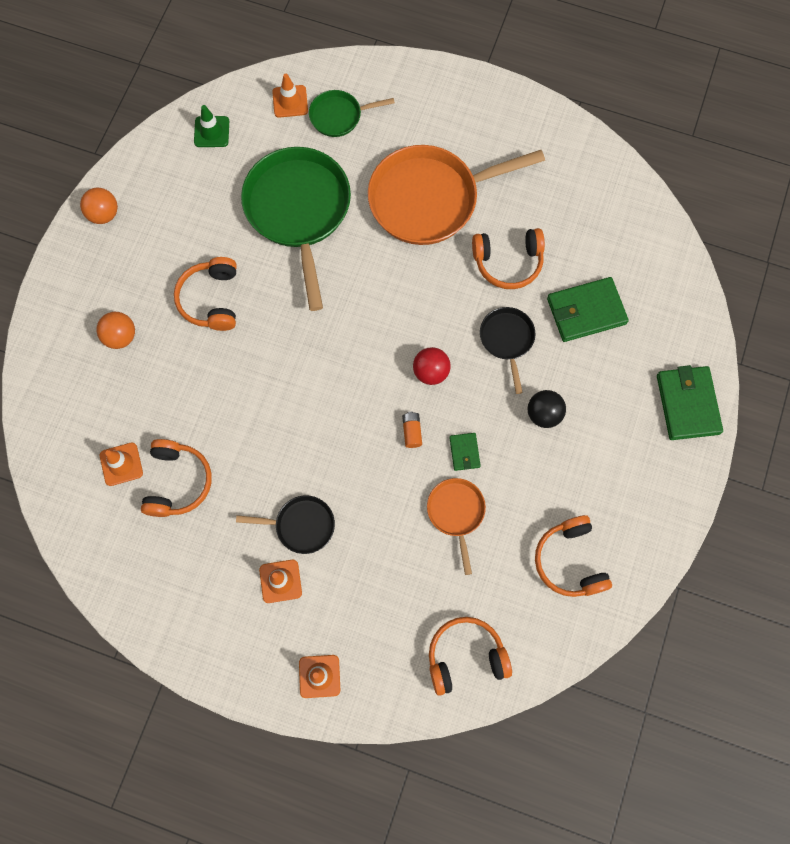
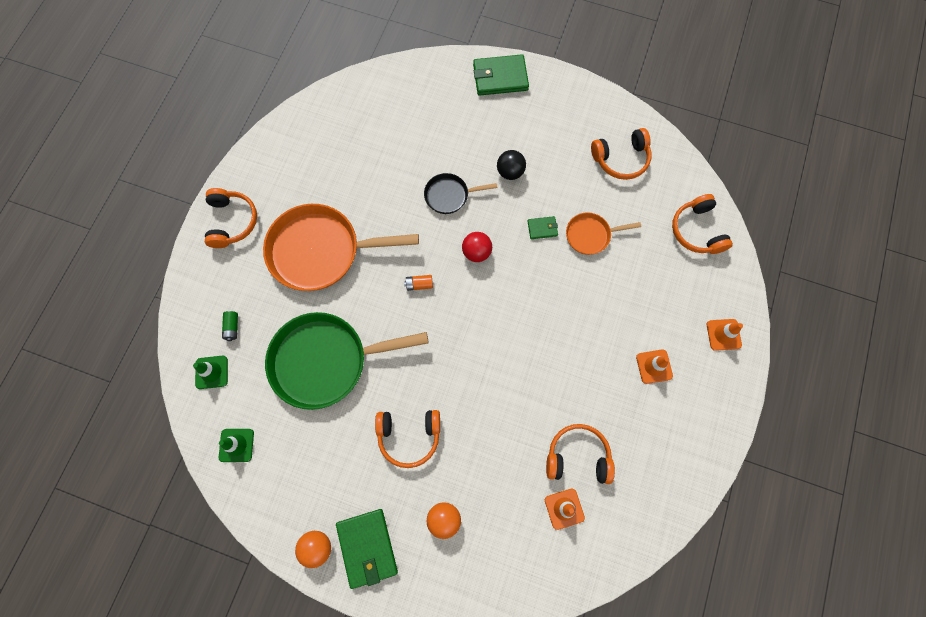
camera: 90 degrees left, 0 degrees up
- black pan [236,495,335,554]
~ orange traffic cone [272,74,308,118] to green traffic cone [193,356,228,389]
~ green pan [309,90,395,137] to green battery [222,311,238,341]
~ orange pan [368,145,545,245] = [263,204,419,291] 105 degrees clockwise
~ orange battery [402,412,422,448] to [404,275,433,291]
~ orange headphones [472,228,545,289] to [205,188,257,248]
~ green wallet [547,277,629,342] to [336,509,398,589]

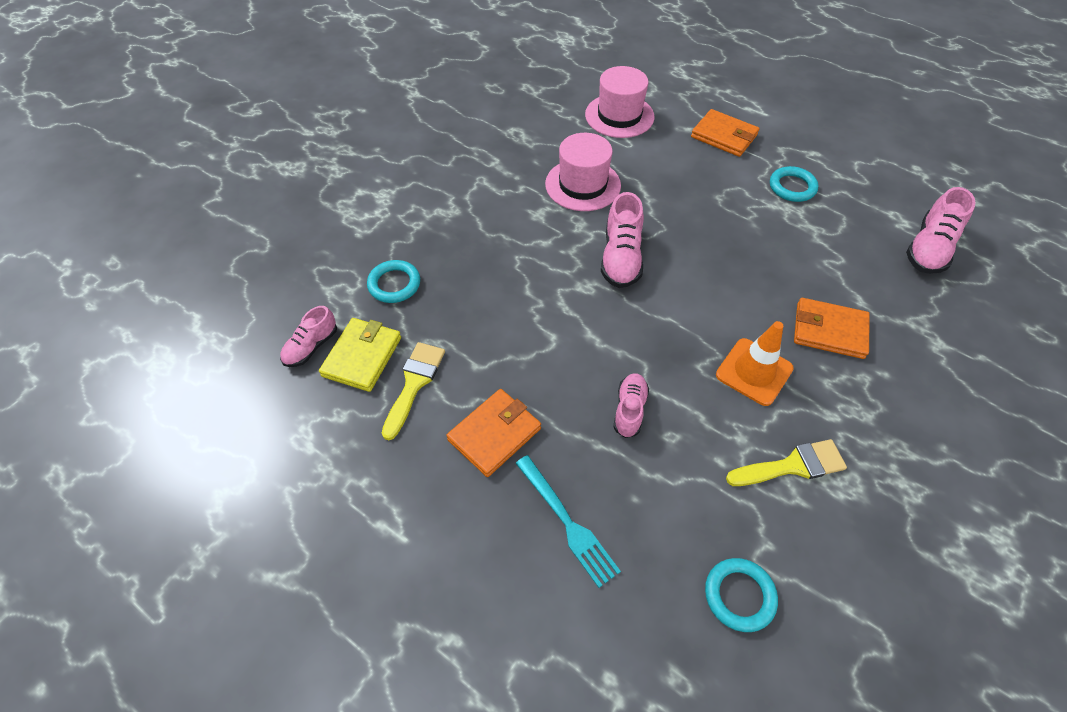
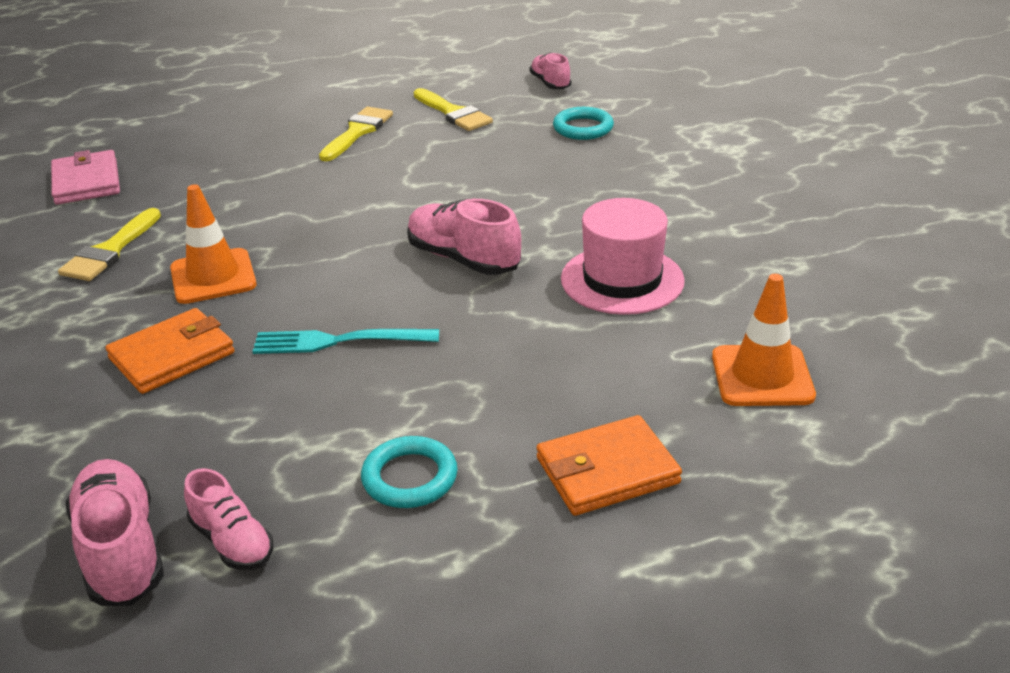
camera: 125 degrees right, 20 degrees down
- yellow wallet [319,318,401,392]
~ orange wallet [446,389,541,477] to yellow brush [319,107,393,161]
~ turquoise fork [515,455,621,588] to [252,329,439,354]
~ pink hat [585,66,654,138] to orange traffic cone [712,274,816,406]
~ pink shoe [613,373,649,438] to [184,468,273,570]
~ turquoise ring [705,558,778,632] to pink wallet [51,150,120,205]

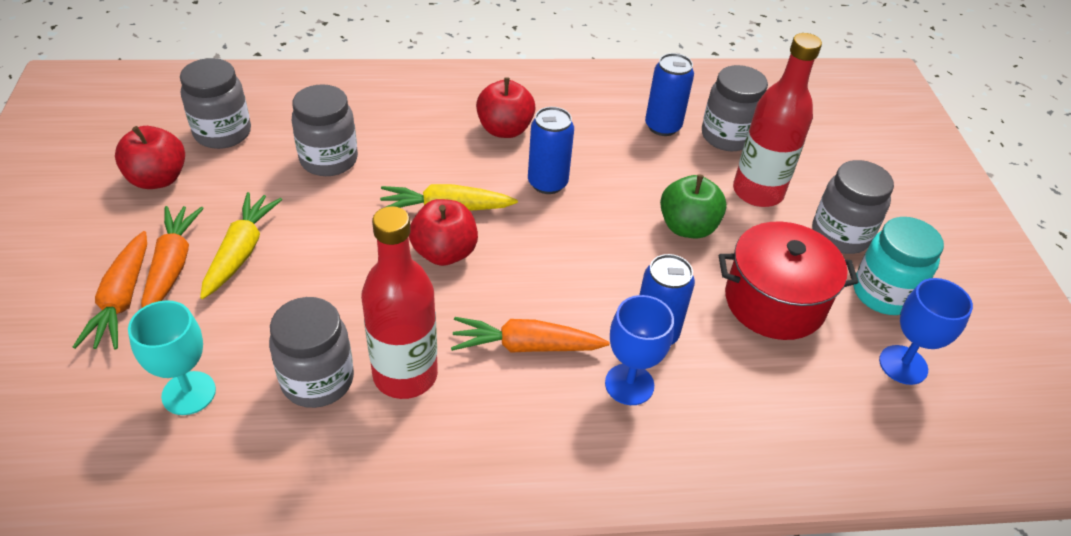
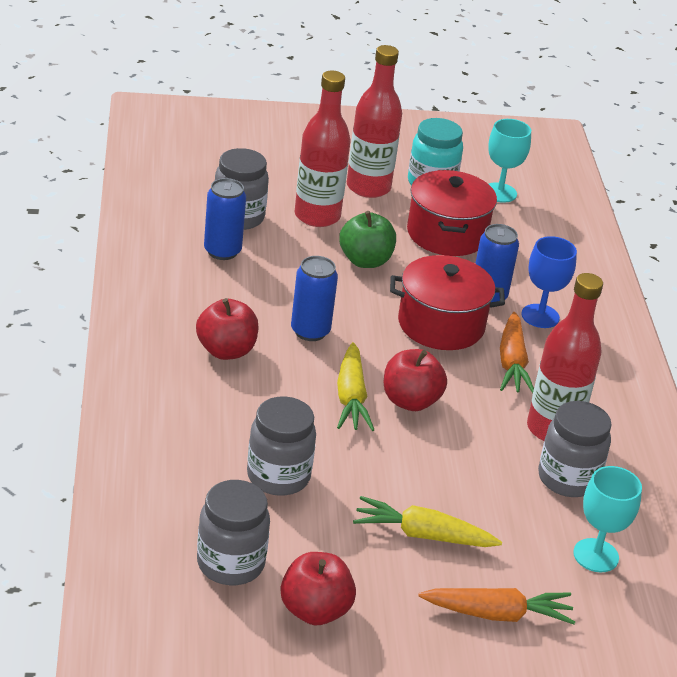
camera: 90 degrees left, 10 degrees down
- orange carrot [141,206,204,308]
~ grey jar [812,160,894,254] to red bottle [347,45,402,198]
~ blue goblet [879,278,973,385] to turquoise goblet [488,119,531,203]
+ red pot [390,255,505,350]

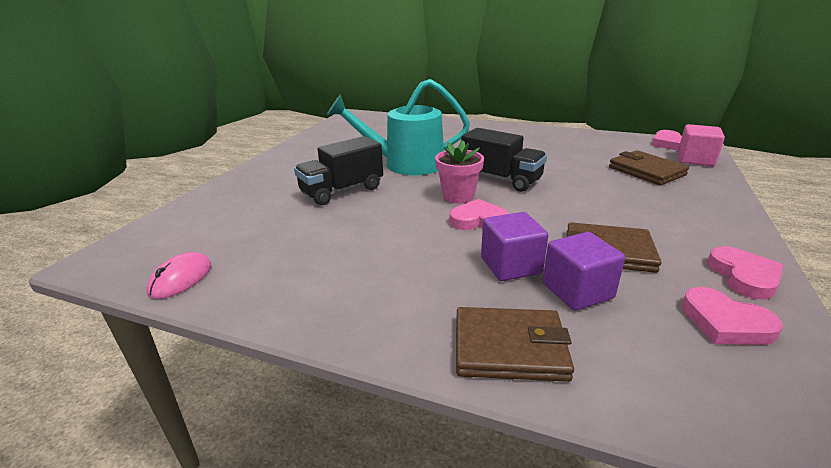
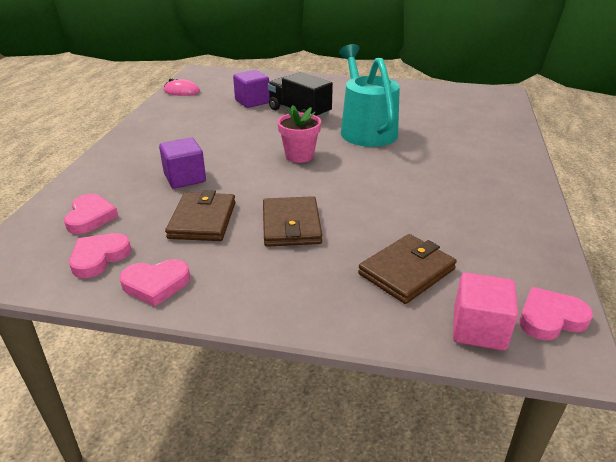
camera: 80 degrees right, 5 degrees up
~ pink heart [449,199,509,230] to [64,194,118,234]
~ brown wallet [456,307,574,382] to [263,196,322,247]
- black truck [461,128,547,192]
~ purple cube [543,232,625,311] to [233,70,270,108]

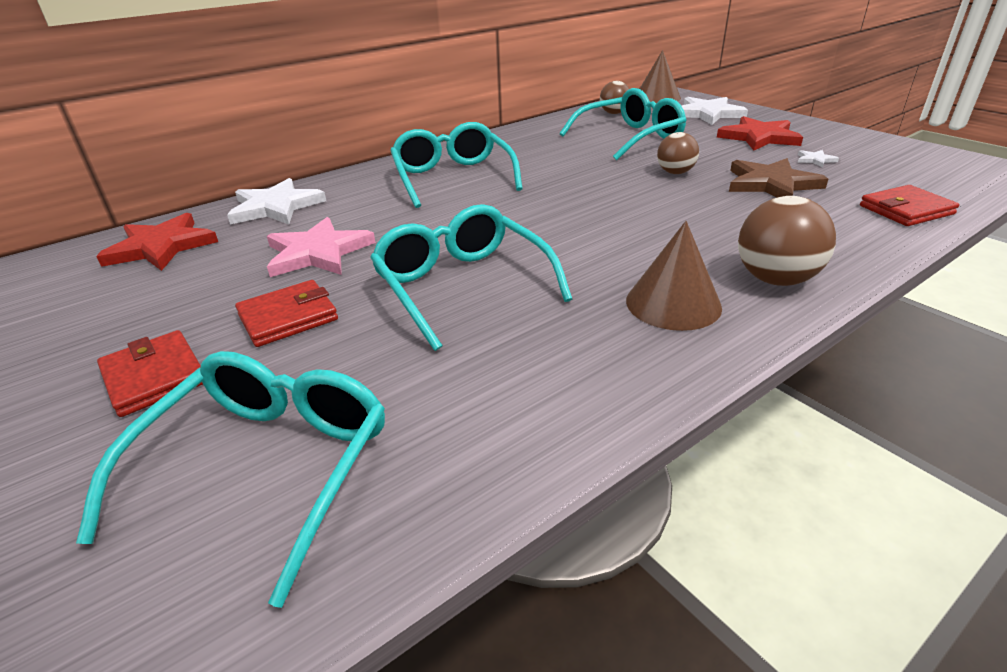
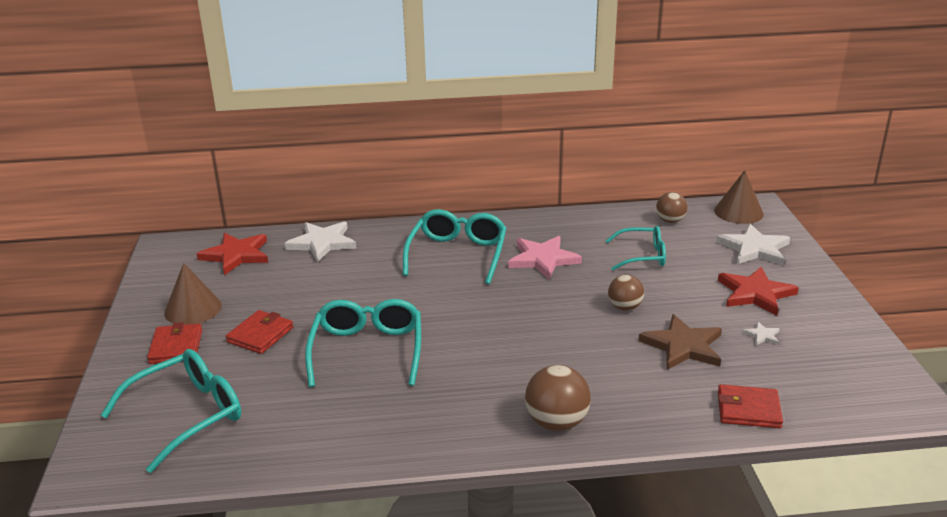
camera: 30 degrees right, 5 degrees down
~ red wallet [235,280,338,347] = [226,310,293,354] 60 degrees counterclockwise
~ pink star [267,217,376,277] to [508,236,582,279]
~ turquoise glasses [560,88,686,160] = [605,226,666,270] x0.66
~ brown cone [626,221,722,331] to [164,263,222,325]

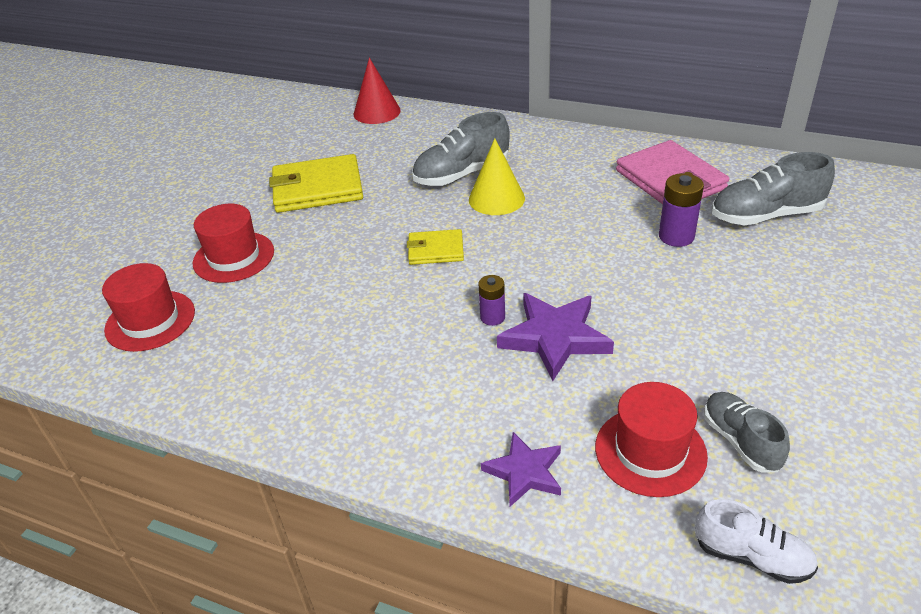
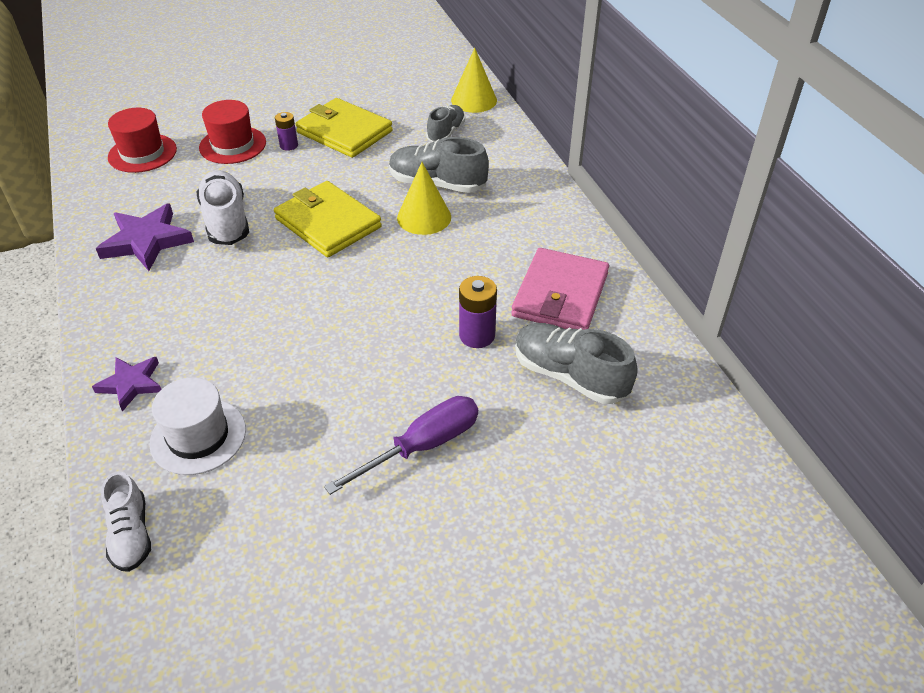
camera: 45 degrees right, 5 degrees up
~ red cone [354,57,401,124] to yellow cone [451,48,497,113]
~ yellow wallet [407,229,464,265] = [274,181,382,257] x1.78
~ purple battery [478,275,505,326] to [275,112,298,151]
~ purple star [497,293,614,381] to [96,203,194,271]
~ red hat [595,382,708,497] to white hat [150,377,246,475]
~ grey shoe [704,392,790,472] to [426,105,465,142]
+ white shoe [196,170,249,245]
+ purple screwdriver [324,396,478,495]

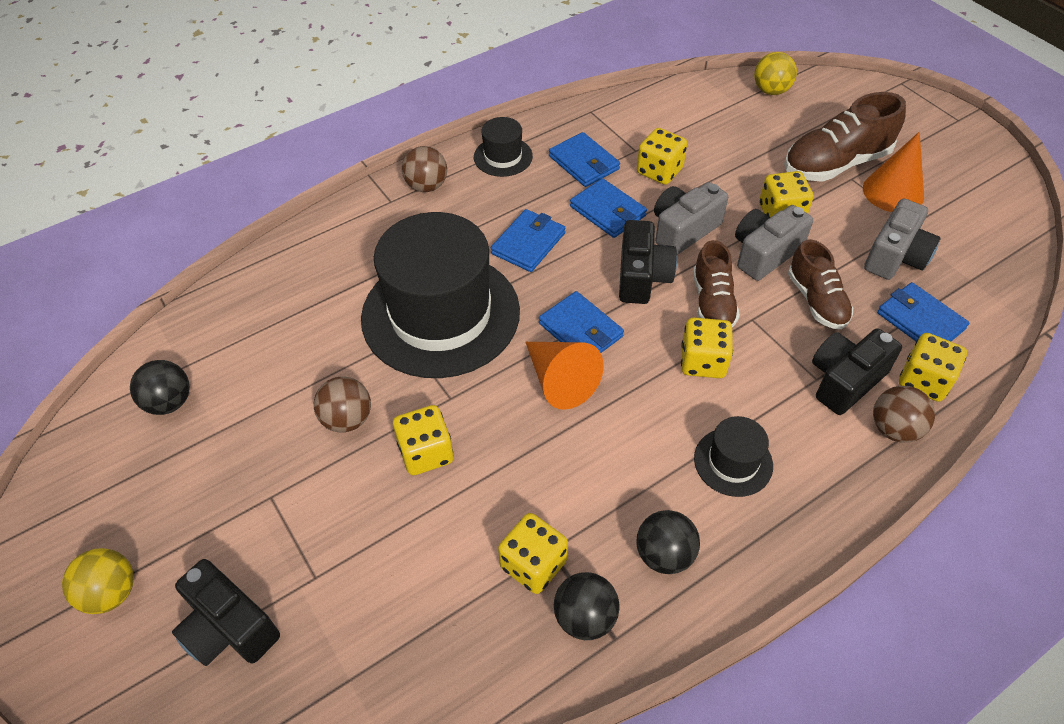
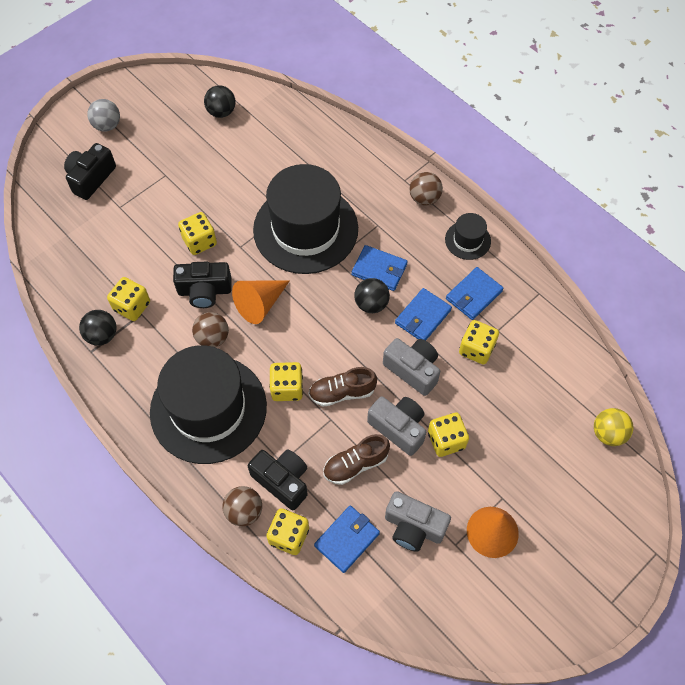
camera: 80 degrees right, 10 degrees up
~ yellow ball [62,548,134,614] to grey ball [87,99,120,132]
~ brown ball [314,376,371,432] to [192,312,229,347]
- blue wallet [539,291,624,353]
~ black camera [619,220,677,304] to [173,261,232,308]
~ black ball [637,510,700,574] to [354,278,390,313]
~ black hat [694,416,773,497] = [150,345,267,464] x2.30
- brown shoe [784,92,906,182]

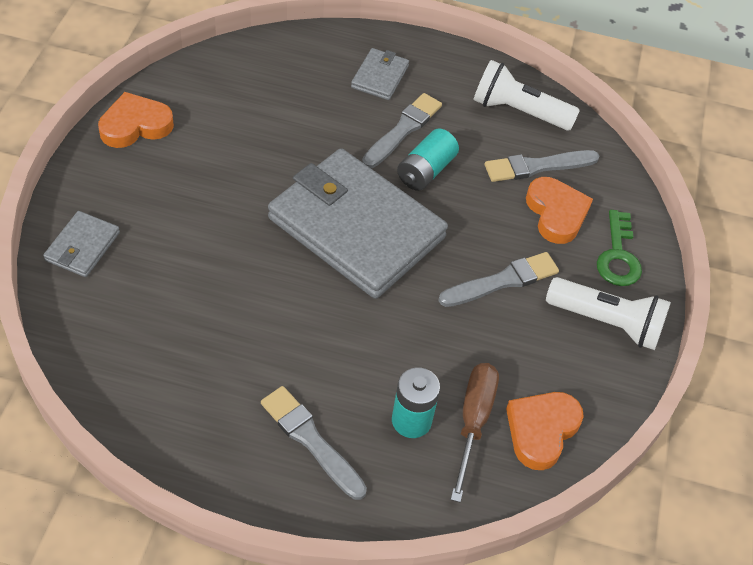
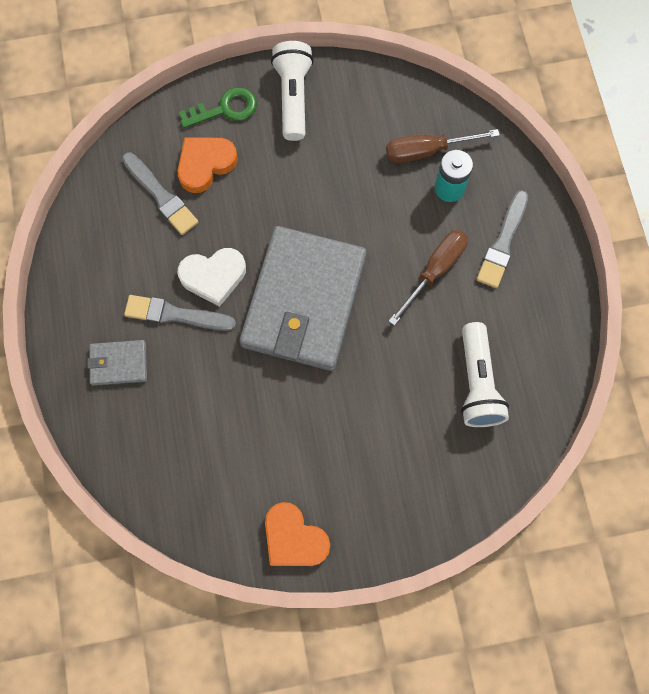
camera: 110 degrees left, 20 degrees up
- grey wallet [43,211,120,277]
~ turquoise battery [397,128,459,191] to white heart [178,248,246,307]
- grey brush [438,252,559,307]
~ white flashlight [473,60,580,130] to [461,322,509,427]
- orange heart [506,392,584,470]
+ brown screwdriver [389,230,468,326]

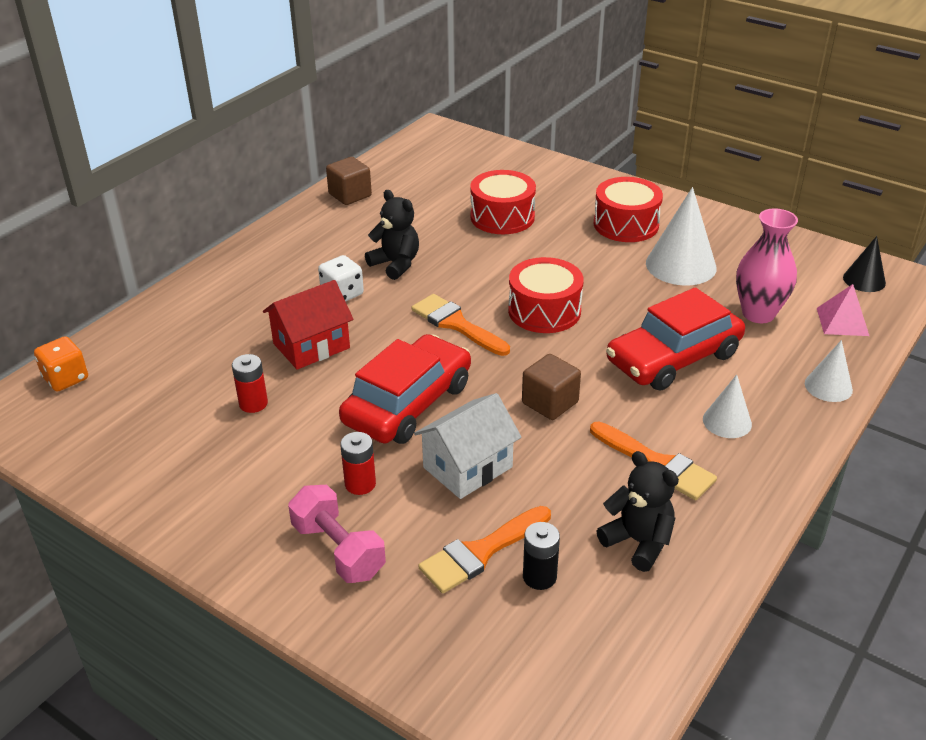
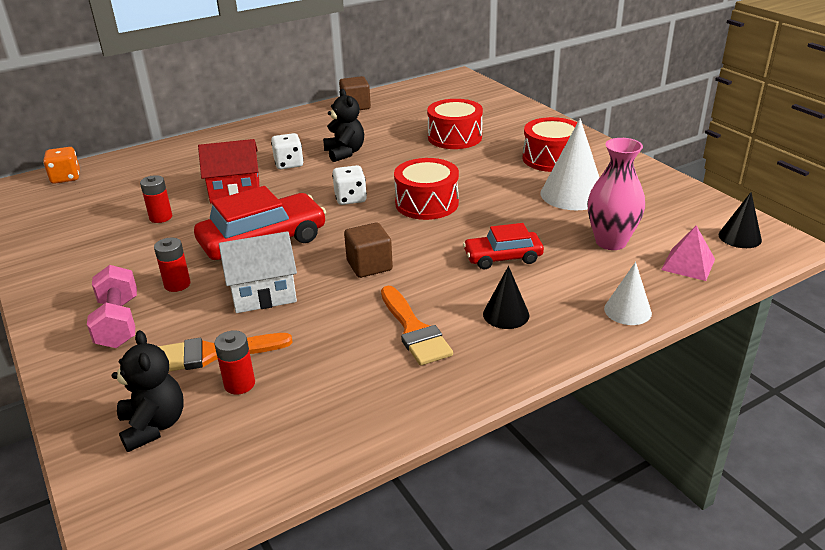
camera: 25 degrees right, 5 degrees down
~ orange brush [411,294,510,356] to white dice [332,165,367,205]
~ black battery [523,522,560,590] to red battery [214,330,255,395]
~ black teddy bear [597,451,679,572] to [112,330,184,452]
~ red car [606,287,745,391] = [463,223,544,269] x0.59
~ white cone [703,375,752,438] to black cone [483,266,530,329]

